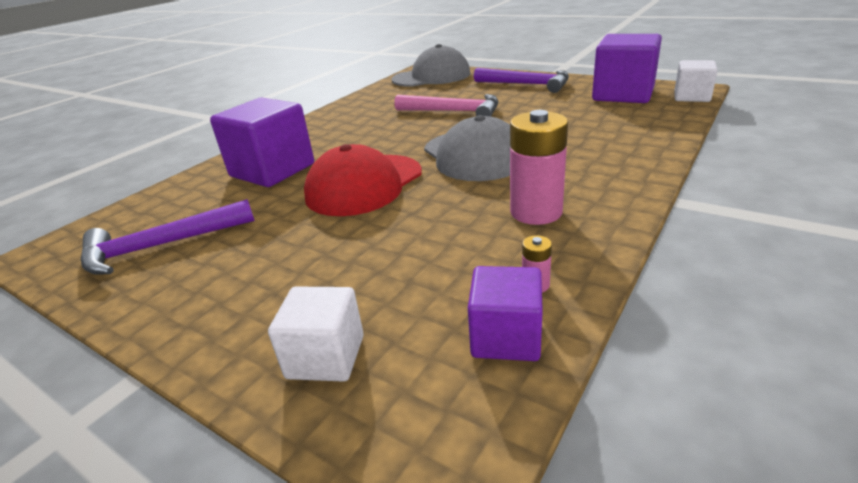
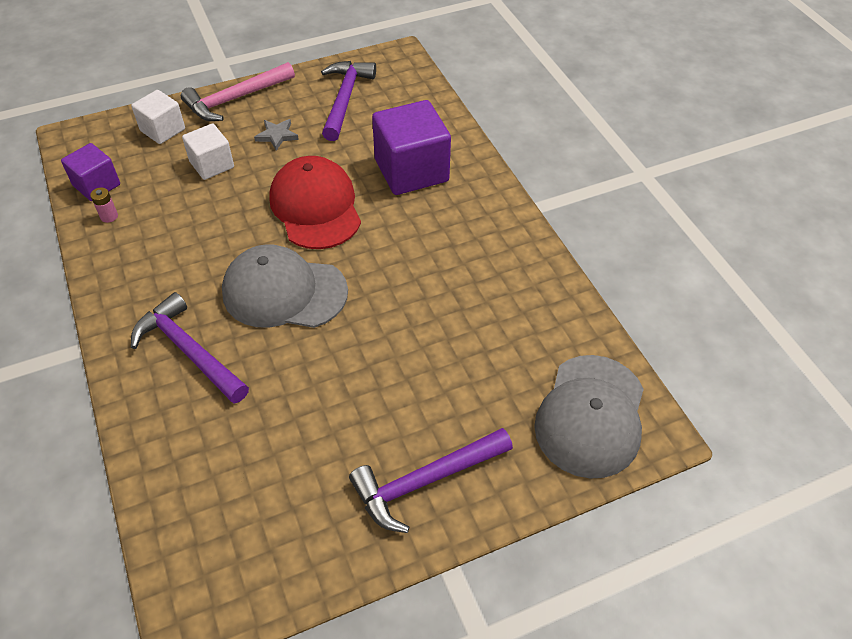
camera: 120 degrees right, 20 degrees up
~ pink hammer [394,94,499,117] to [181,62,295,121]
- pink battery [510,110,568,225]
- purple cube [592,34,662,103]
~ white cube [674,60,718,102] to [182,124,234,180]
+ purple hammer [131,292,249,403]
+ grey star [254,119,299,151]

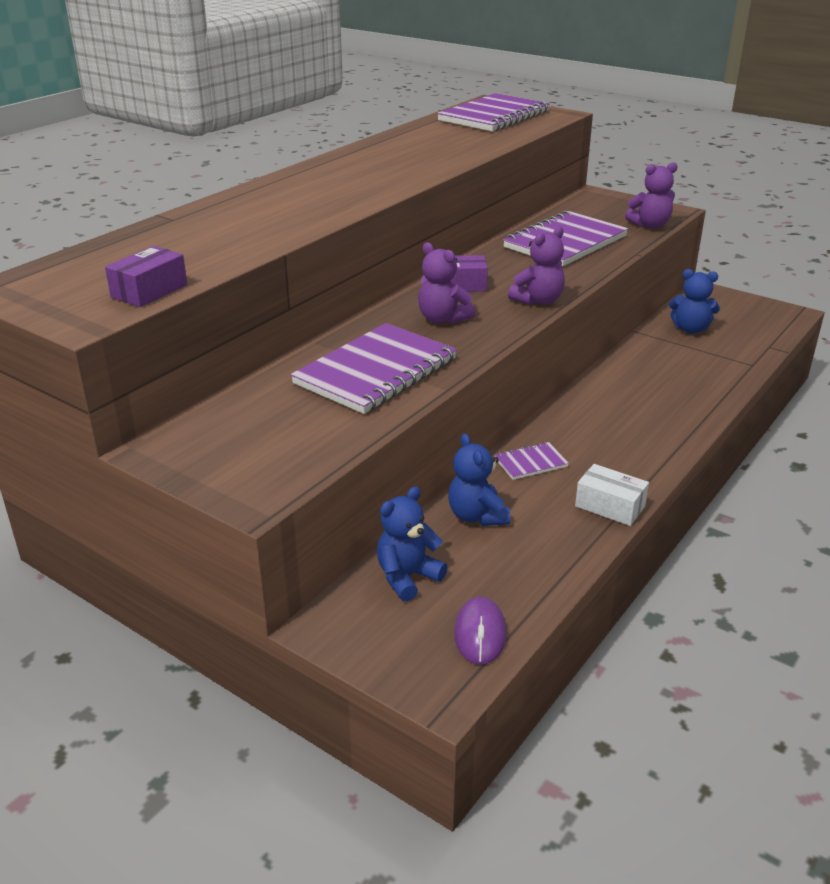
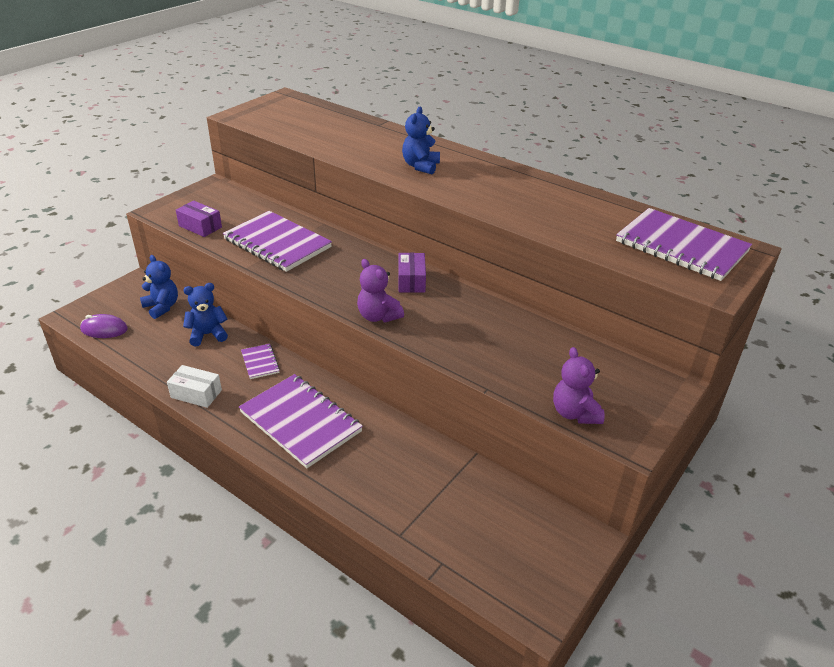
camera: 90 degrees right, 5 degrees up
~ purple box [105,246,187,307] to [176,201,222,237]
- purple teddy bear [418,242,475,324]
~ purple notebook [503,210,628,266] to [239,374,363,468]
~ white box [575,464,649,526] = [167,365,222,408] 75 degrees clockwise
~ blue teddy bear [669,269,720,334] to [402,107,440,174]

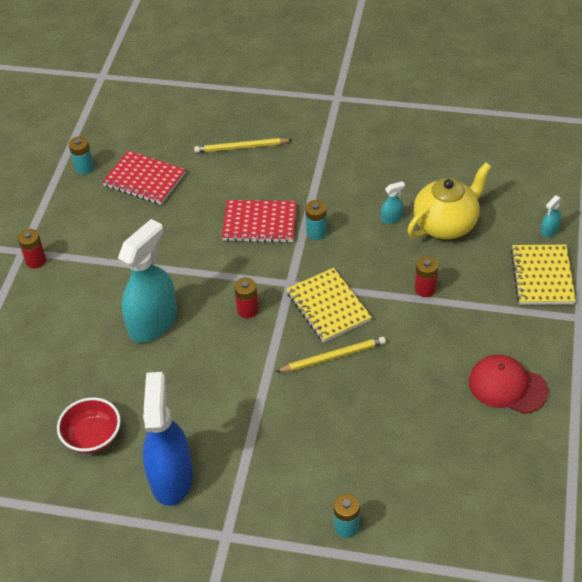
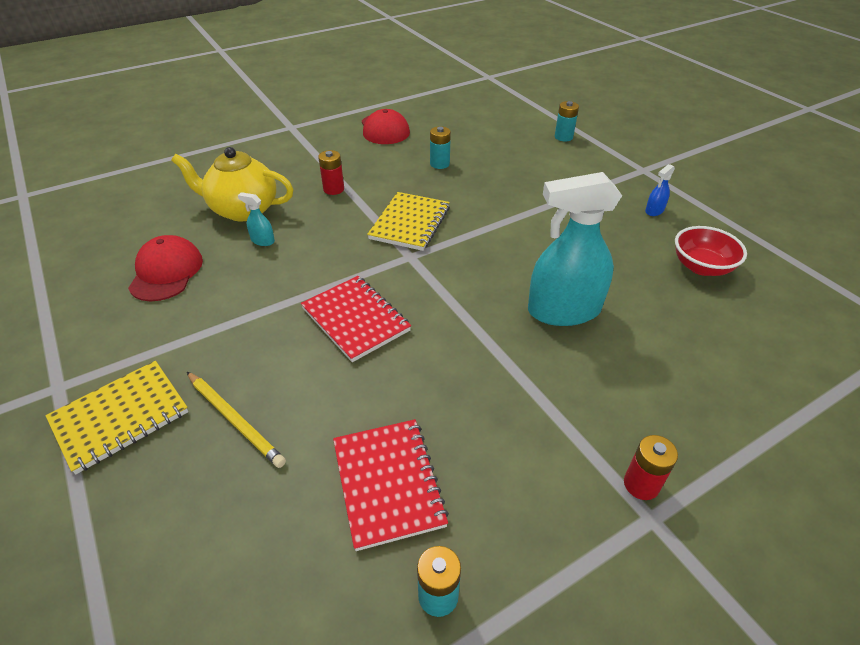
camera: 135 degrees left, 5 degrees down
~ blue spray bottle [143,372,193,506] = [645,164,675,216] x0.40
- red battery [234,277,259,318]
- yellow pencil [276,336,386,372]
~ turquoise battery [305,200,327,240] to [430,126,451,169]
~ yellow notebook [510,245,576,305] to [46,361,189,474]
- turquoise spray bottle [541,195,562,237]
+ red cap [128,235,203,301]

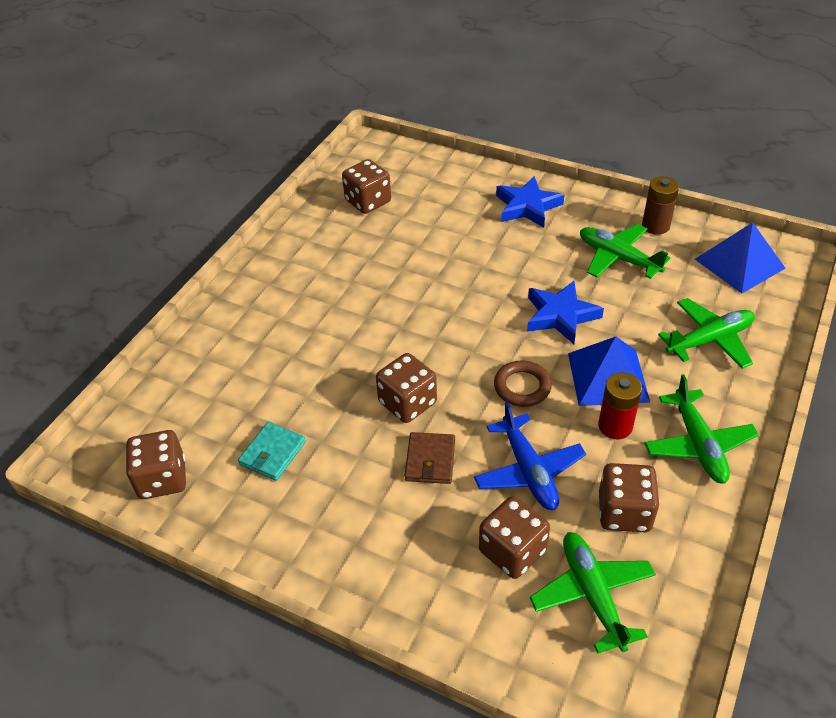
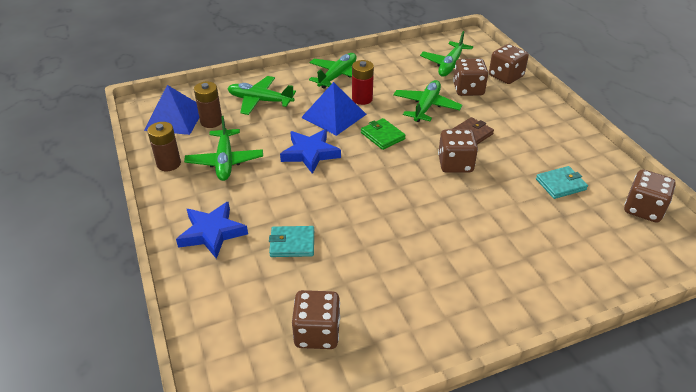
camera: 140 degrees left, 5 degrees down
~ blue plane [474,401,586,510] to green plane [393,80,462,122]
~ brown ring [494,361,552,407] to green wallet [361,118,406,150]
~ brown dice [599,463,660,532] to [489,44,529,84]
+ brown battery [194,81,222,128]
+ turquoise wallet [269,226,314,257]

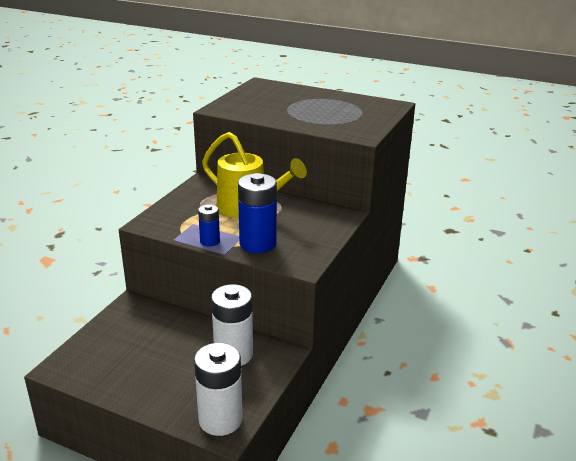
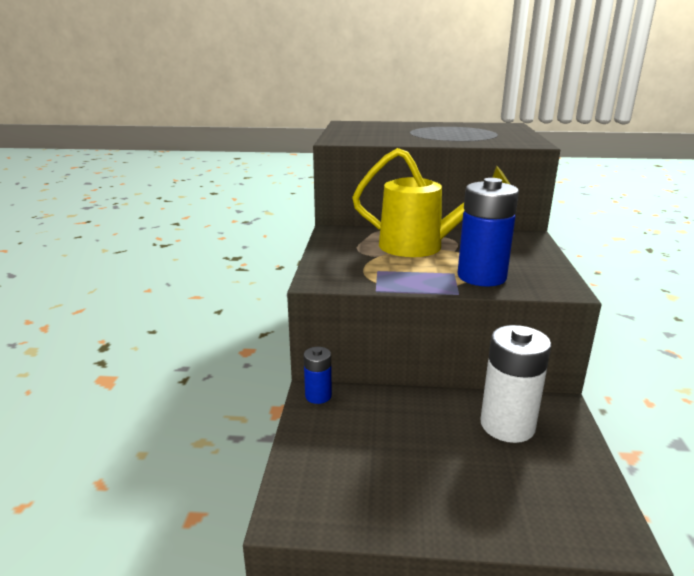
camera: 20 degrees left, 5 degrees down
- white battery [194,343,242,436]
~ blue battery [198,204,220,247] to [304,347,332,404]

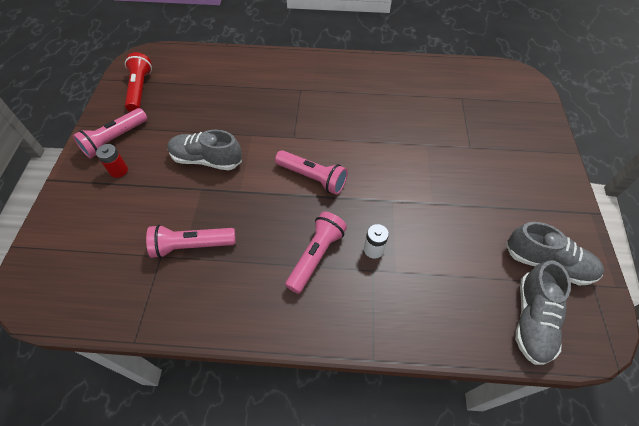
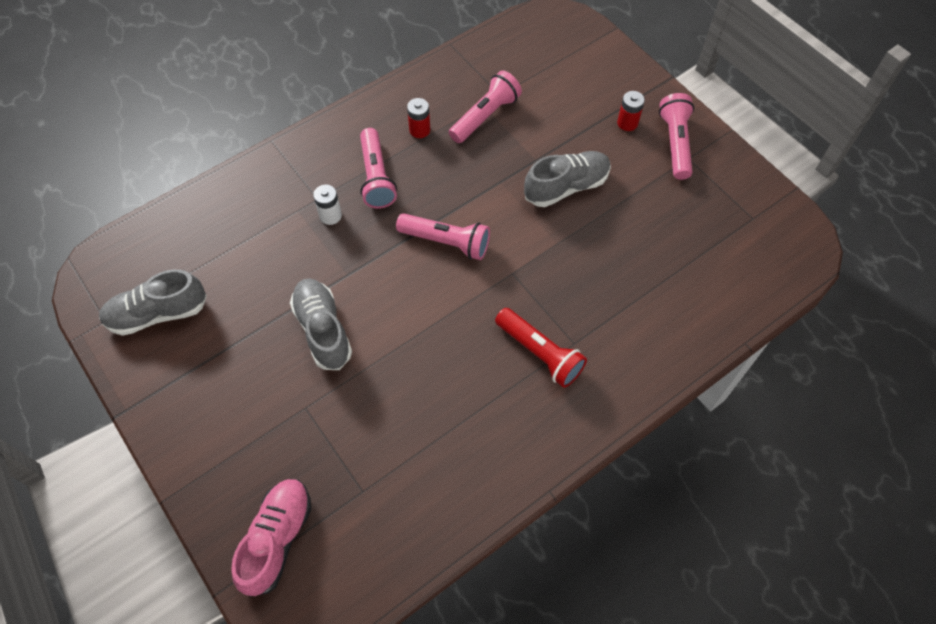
camera: 140 degrees right, 5 degrees up
~ red flashlight [125,52,152,112] to [495,308,587,388]
~ pink flashlight [275,150,348,195] = [396,213,490,260] 150 degrees counterclockwise
~ grey shoe [515,261,571,365] to [290,278,352,370]
+ pink shoe [231,479,311,597]
+ red battery [407,98,430,138]

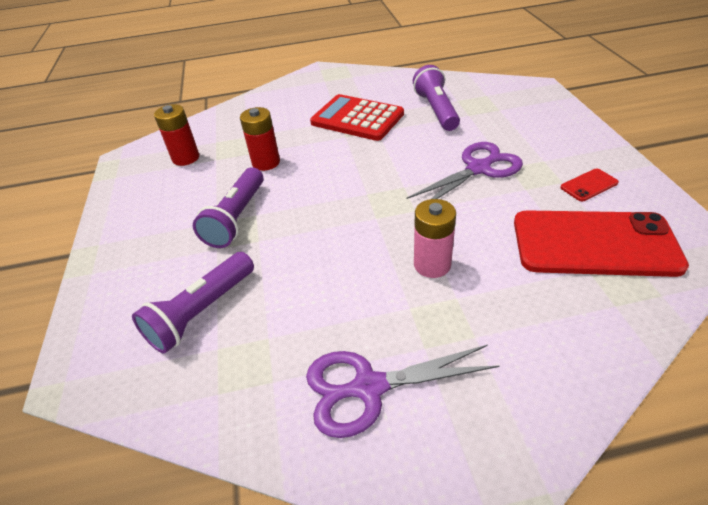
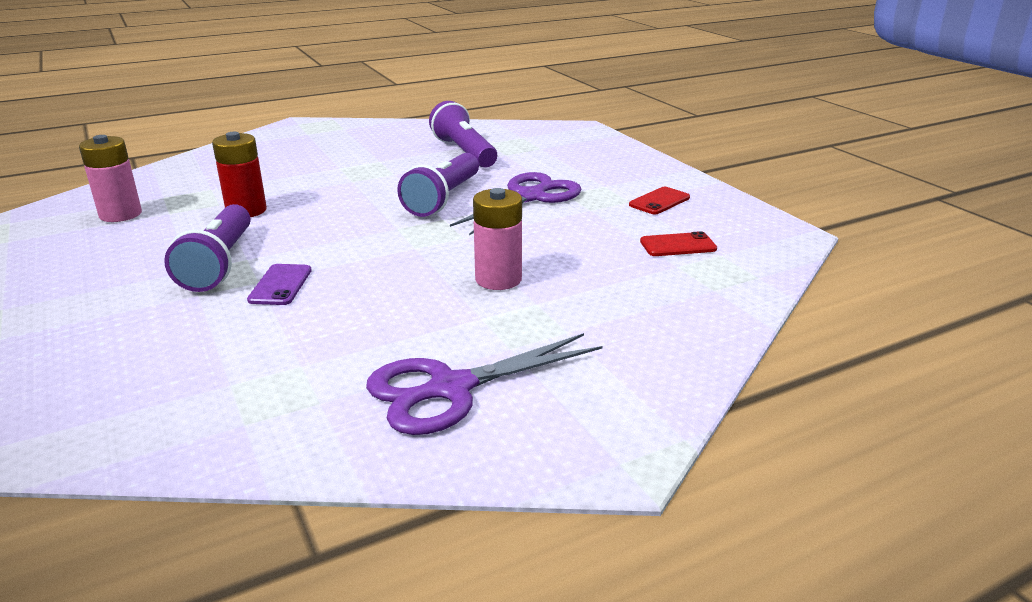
camera: 20 degrees left, 15 degrees down
~ purple flashlight [132,252,254,353] to [397,153,479,217]
~ red battery [154,104,199,166] to pink battery [79,135,142,222]
- red calculator [310,94,404,141]
~ red phone [514,210,689,277] = [640,231,717,256] x0.40
+ purple phone [247,264,312,305]

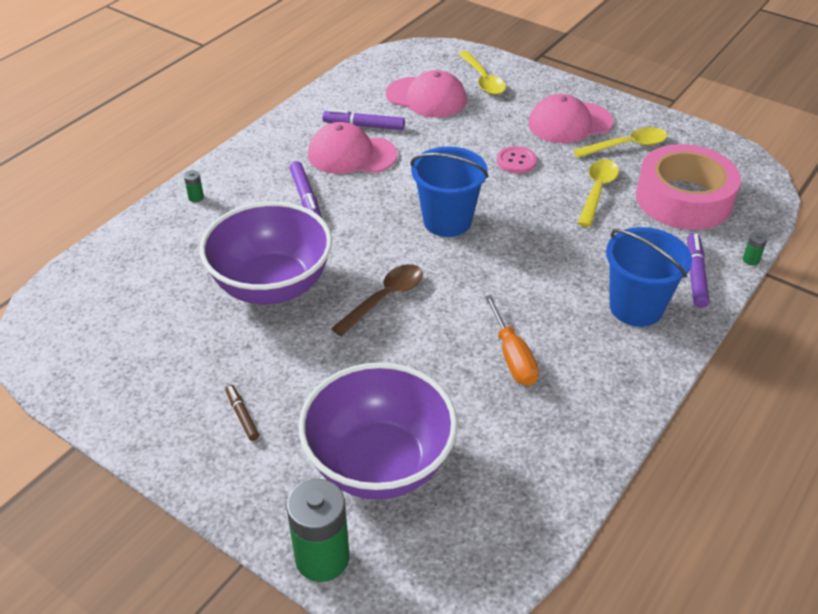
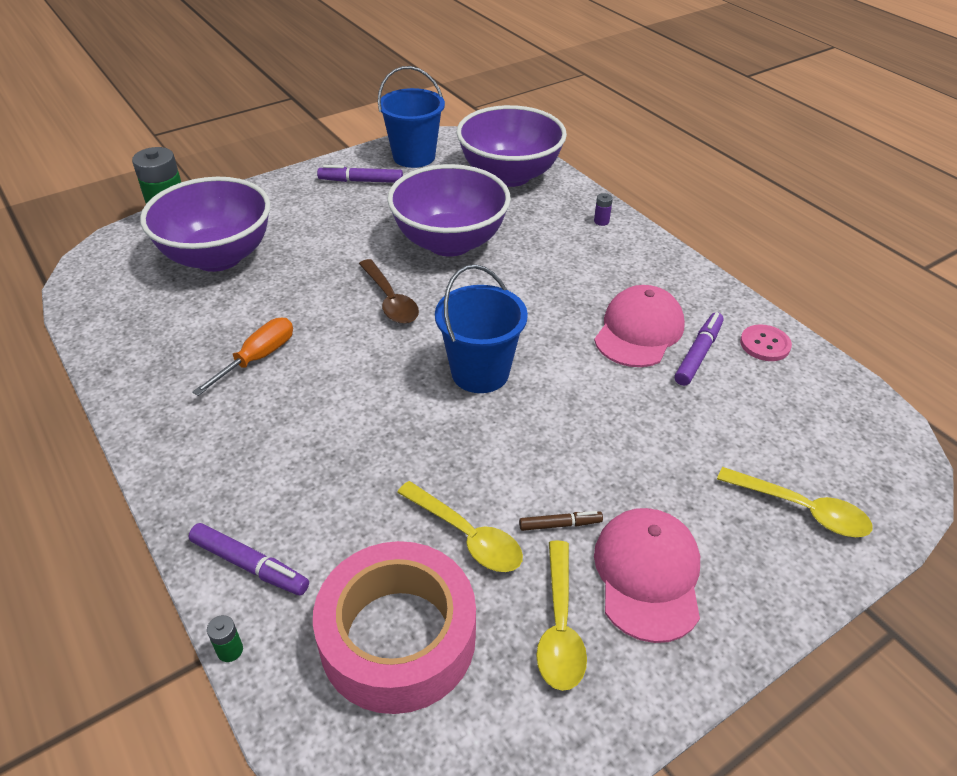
camera: 110 degrees right, 0 degrees up
~ green battery [184,170,204,202] to purple battery [594,193,613,226]
~ brown marker [226,385,259,441] to [519,511,603,531]
~ purple marker [289,161,322,218] to [317,165,403,183]
- pink cap [386,70,467,118]
~ yellow spoon [459,51,506,95] = [717,467,873,537] 150 degrees counterclockwise
~ orange screwdriver [484,295,539,386] = [192,318,293,396] 120 degrees clockwise
~ pink button [497,146,537,174] to [740,324,792,361]
~ blue bucket [606,227,692,327] to [378,66,445,168]
+ purple bowl [457,105,567,187]

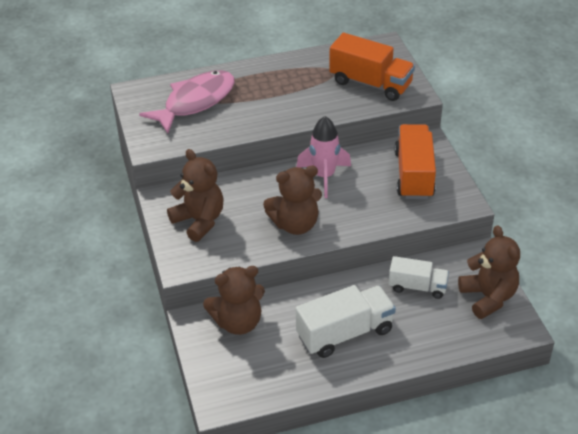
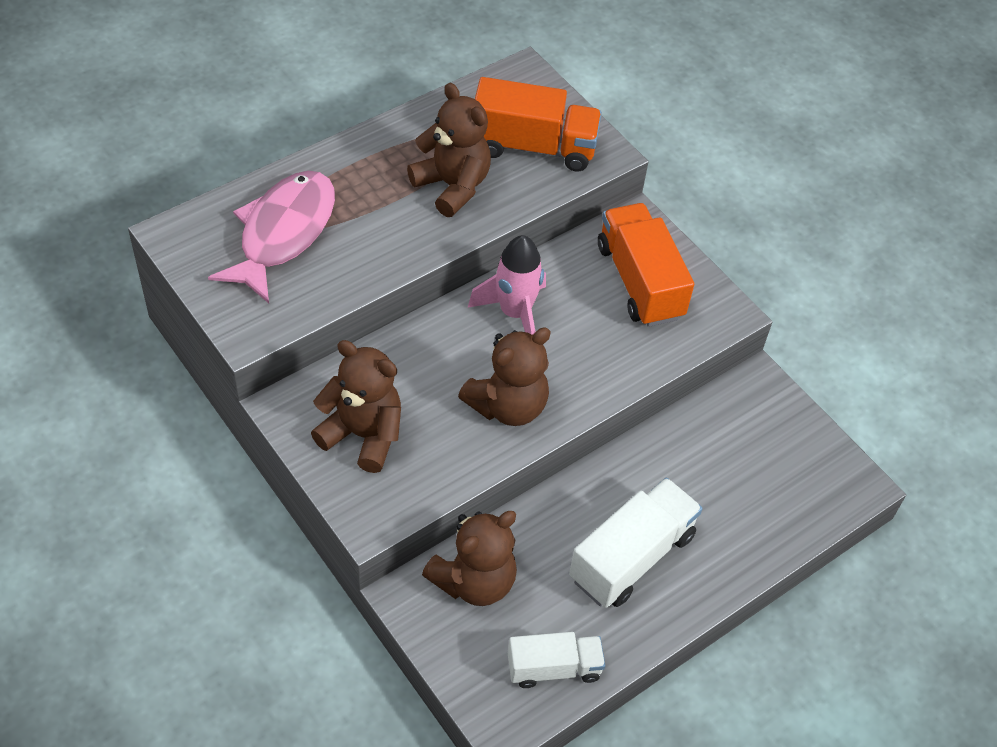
camera: 25 degrees left, 10 degrees up
~ white truck [389,256,449,299] to [508,632,605,688]
~ brown teddy bear [458,225,520,319] to [407,83,491,217]

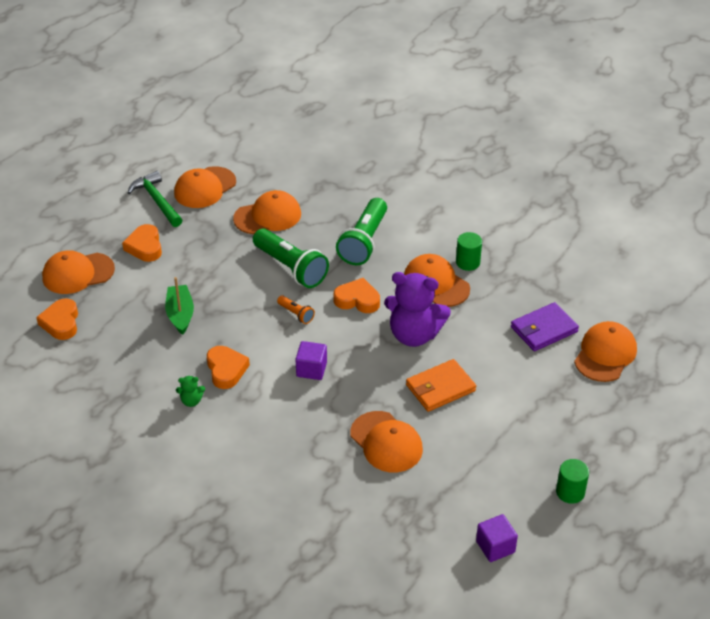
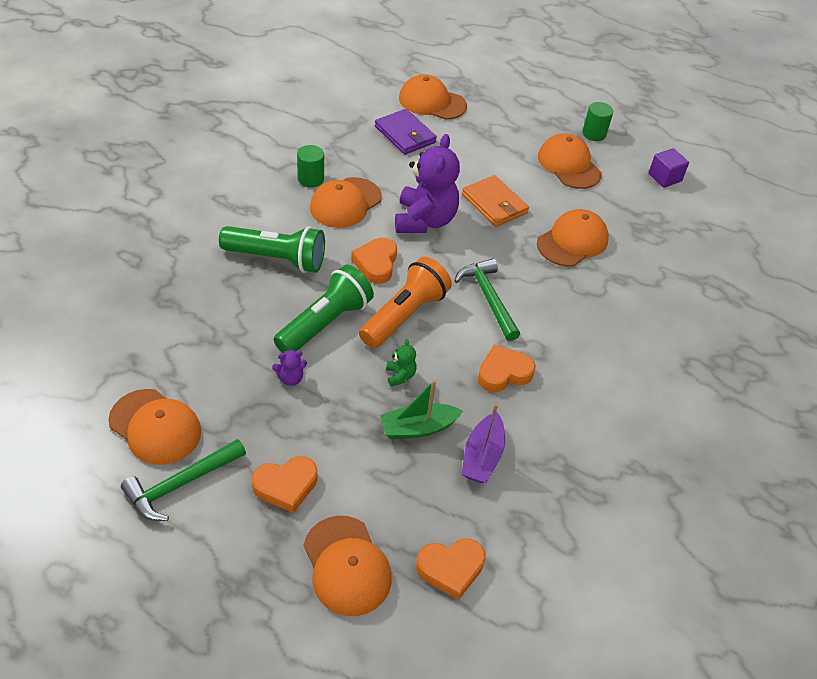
camera: 100 degrees left, 5 degrees up
~ green teddy bear [176,376,205,407] to [386,339,417,387]
~ orange cap [233,190,301,234] to [538,133,602,189]
~ orange flashlight [277,295,315,324] = [359,257,452,348] x2.16
~ purple cube [295,341,327,380] to green hammer [454,258,520,341]
+ purple teddy bear [272,349,307,386]
+ purple boat [462,403,505,483]

